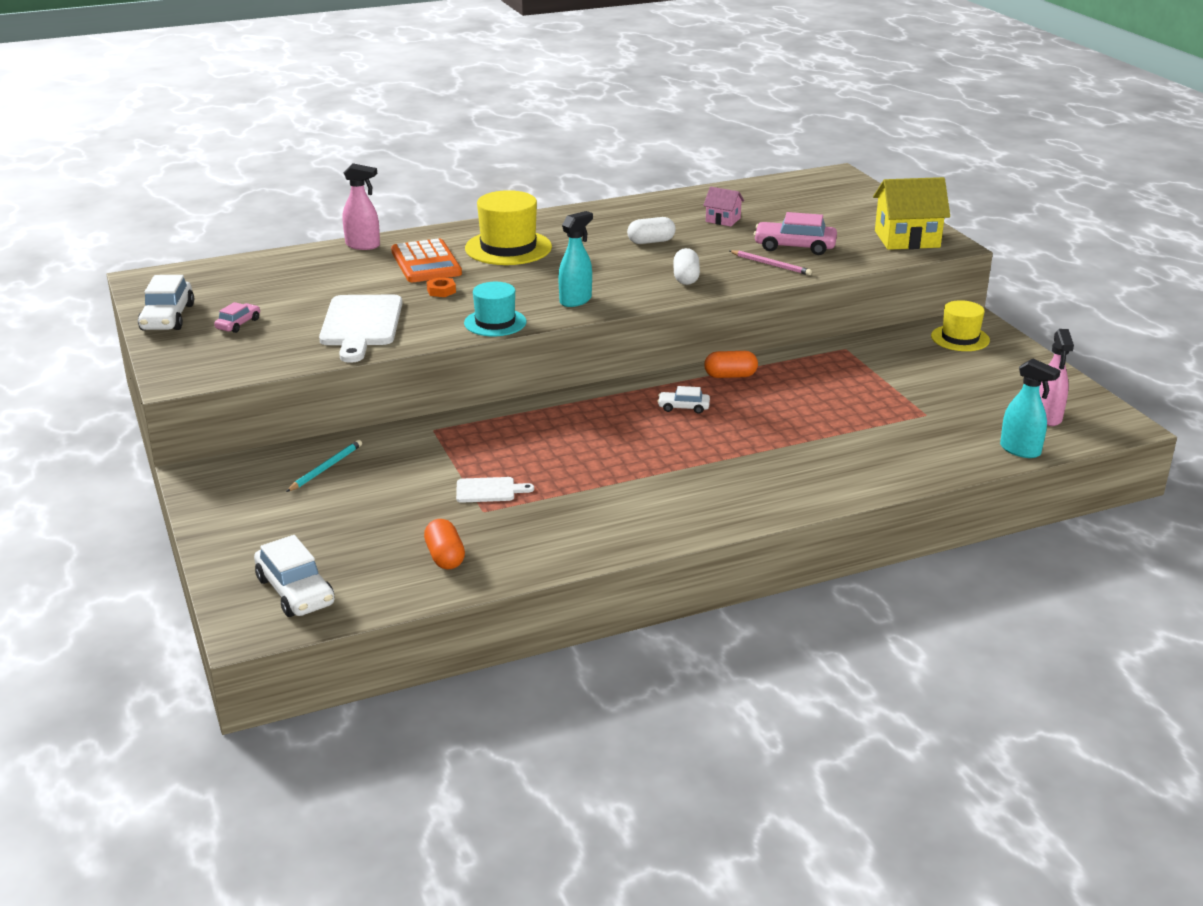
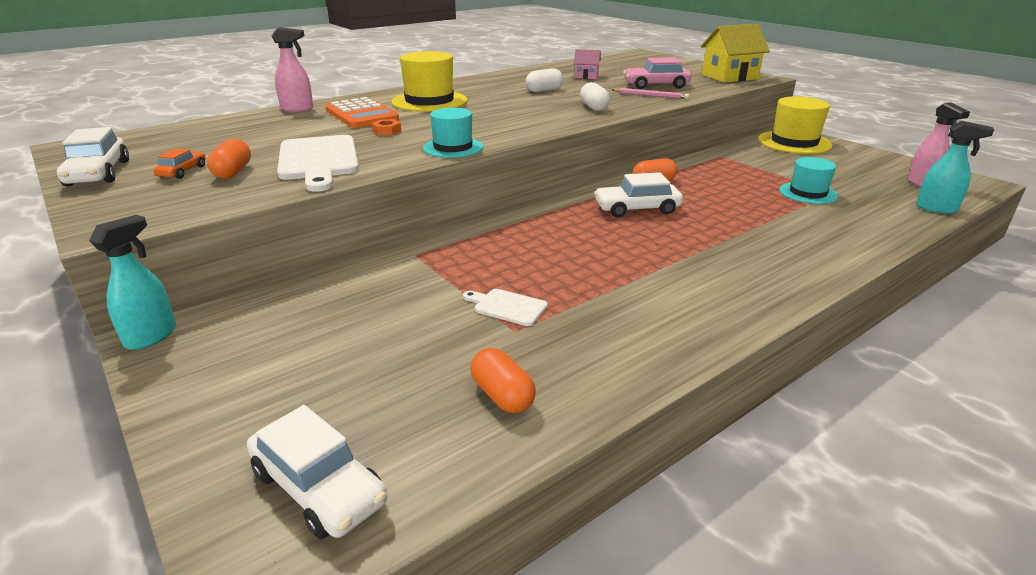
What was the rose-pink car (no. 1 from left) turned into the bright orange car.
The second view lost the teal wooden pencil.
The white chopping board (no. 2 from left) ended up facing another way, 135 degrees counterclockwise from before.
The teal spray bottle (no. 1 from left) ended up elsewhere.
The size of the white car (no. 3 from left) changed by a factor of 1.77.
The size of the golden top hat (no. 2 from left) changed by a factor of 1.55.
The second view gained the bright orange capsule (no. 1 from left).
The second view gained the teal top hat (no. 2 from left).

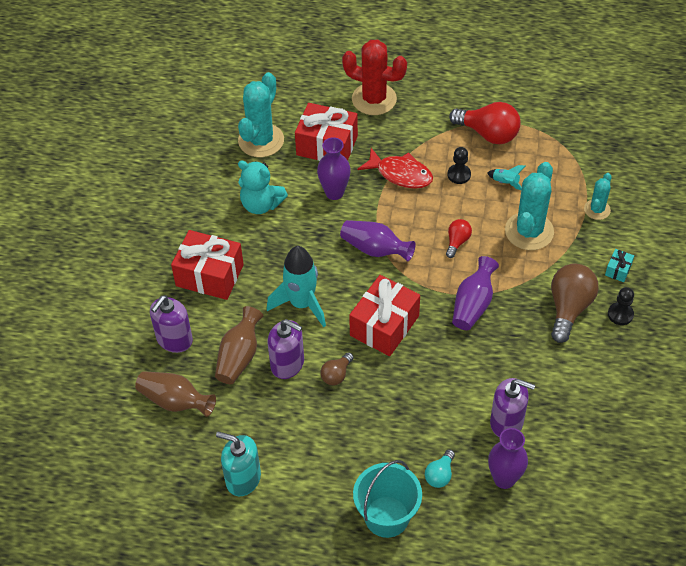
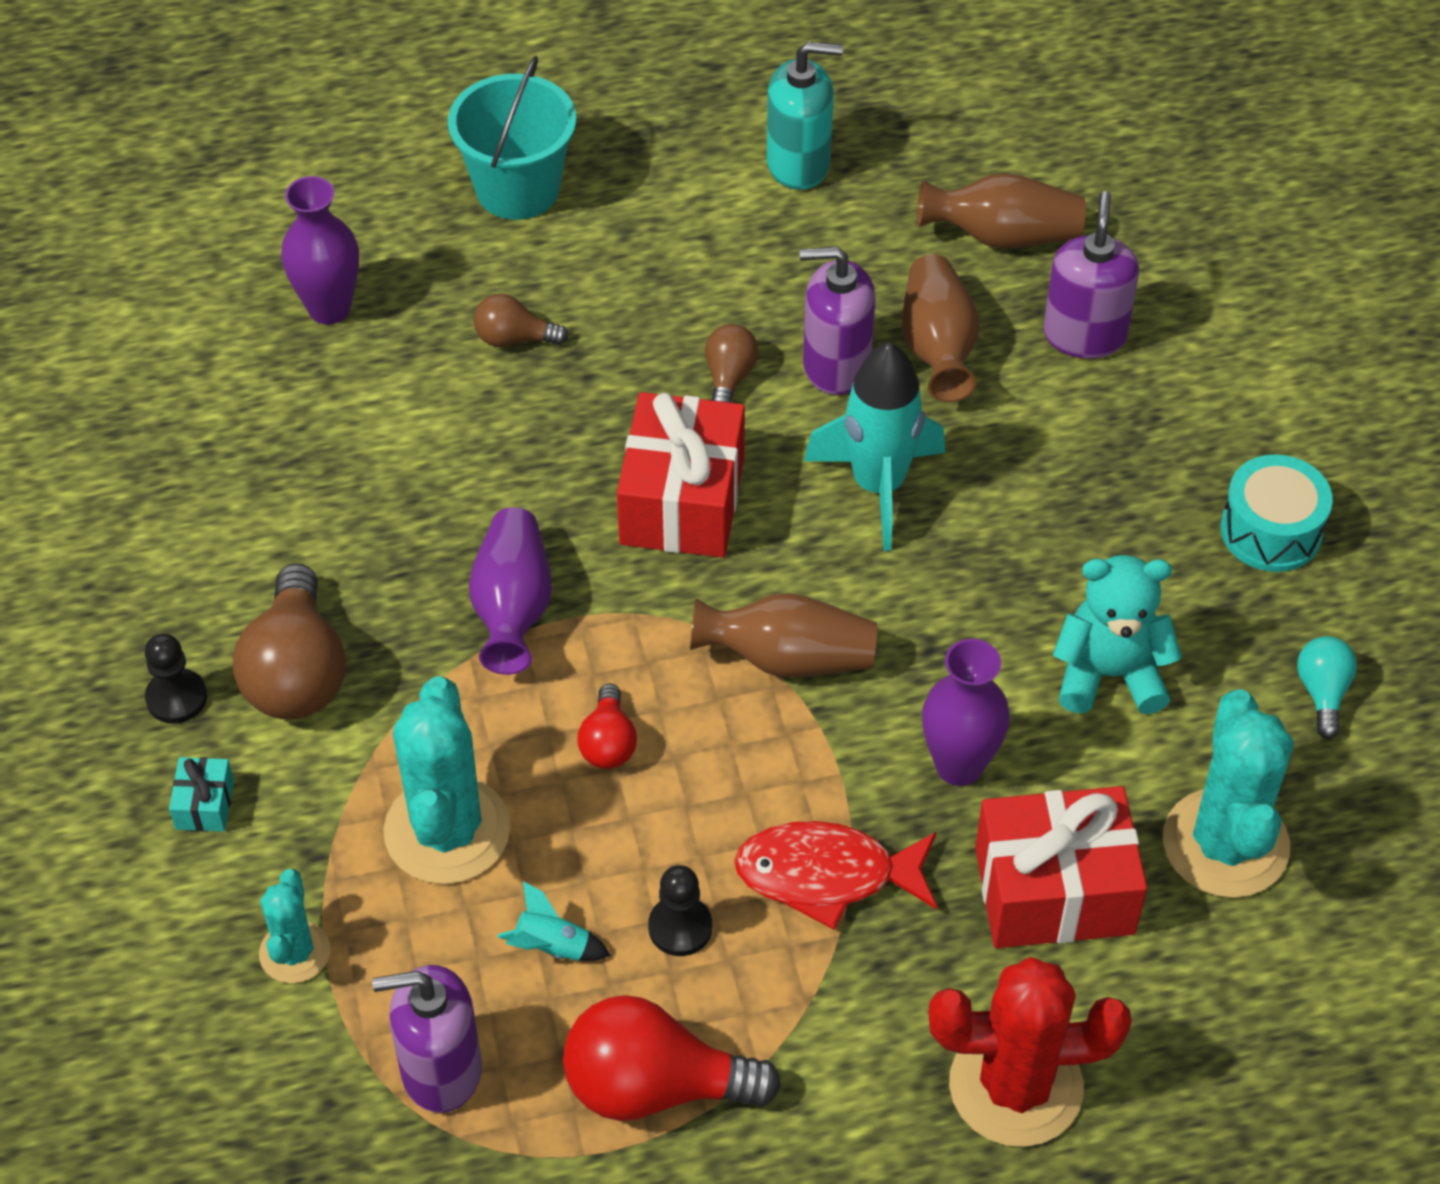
The second view lost the crimson wrapped gift (no. 1 from left).
What was the violet vase (no. 2 from left) turned into the dark brown vase (no. 1 from left).
The teal light bulb ended up elsewhere.
The violet pump bottle (no. 3 from left in the first image) ended up elsewhere.
The second view gained the dark brown light bulb (no. 2 from left).
The second view gained the teal toy drum.

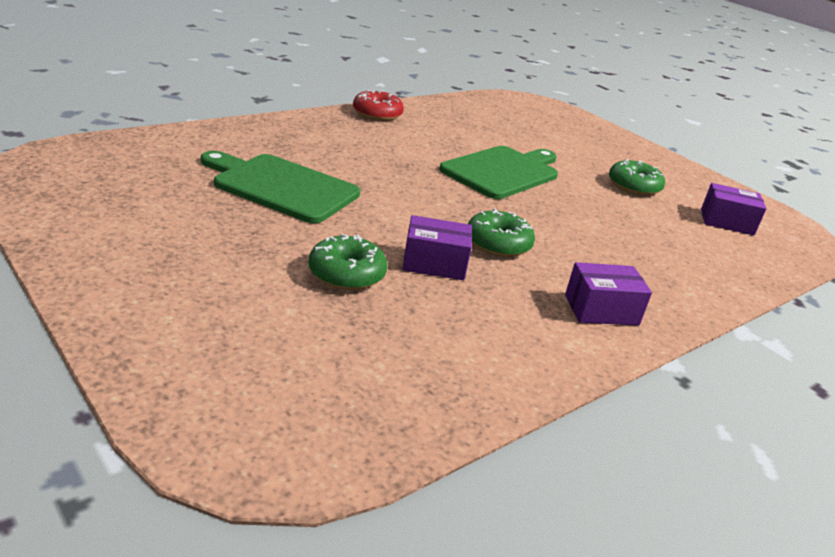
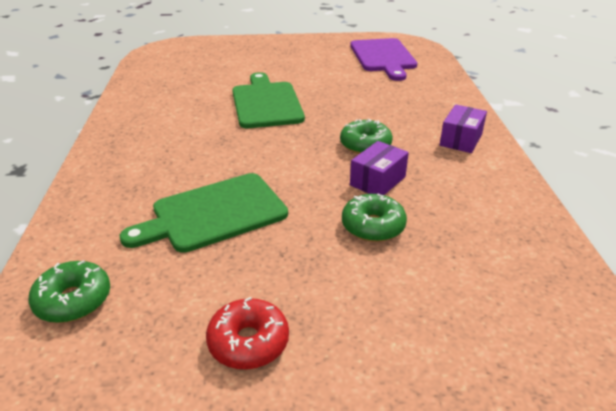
The crimson glazed donut ended up elsewhere.
The green glazed donut (no. 3 from left in the first image) ended up elsewhere.
Where the violet box (no. 3 from left) stood, the violet chopping board came to stand.

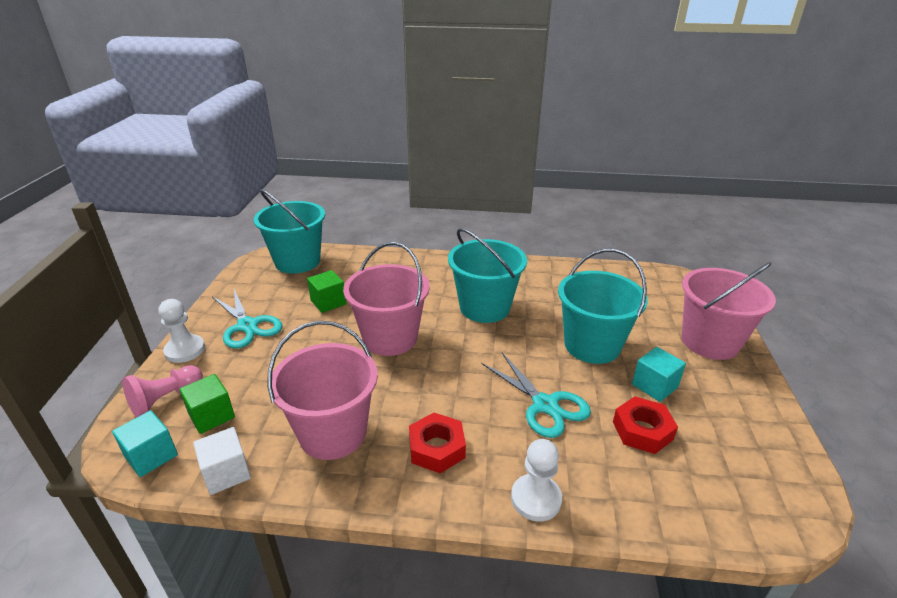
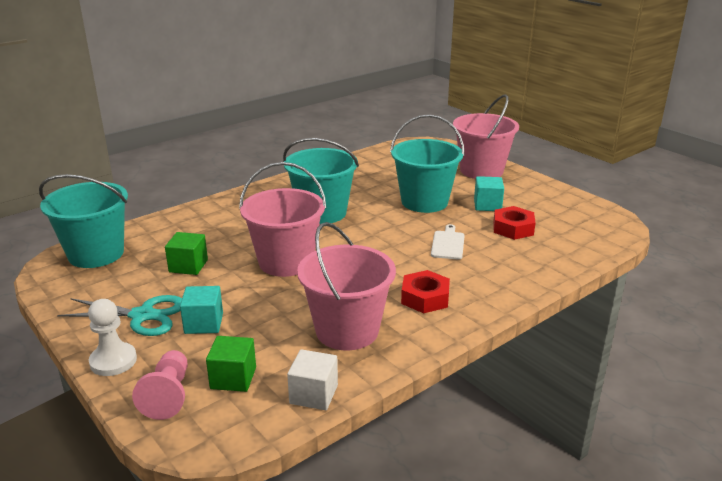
The teal block (no. 1 from left) ended up elsewhere.
Where the teal shears (no. 2 from left) stood, the white chopping board came to stand.
The second view lost the white pawn (no. 2 from left).

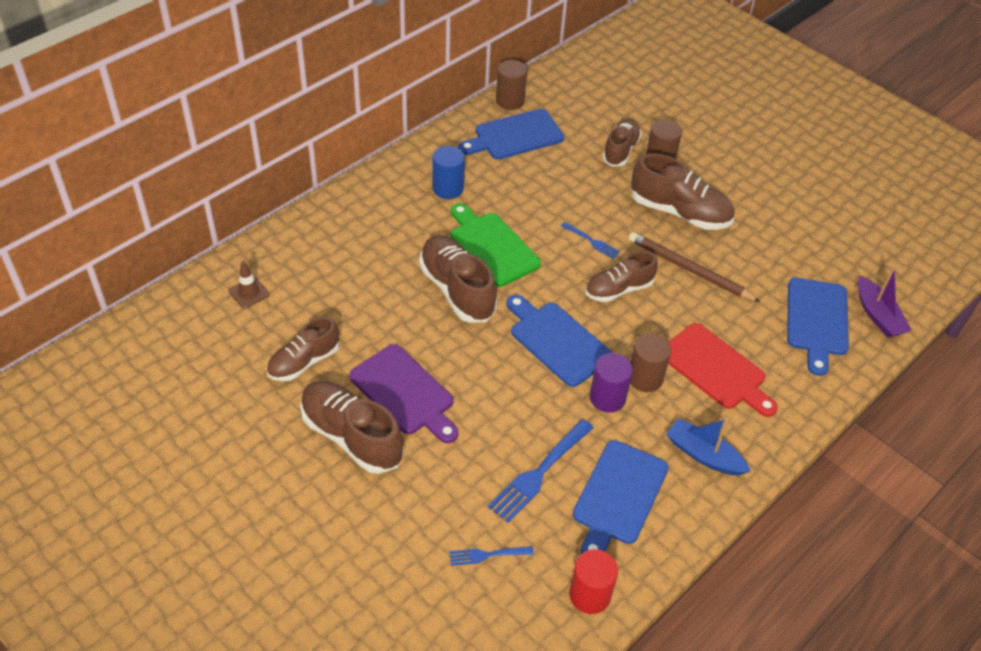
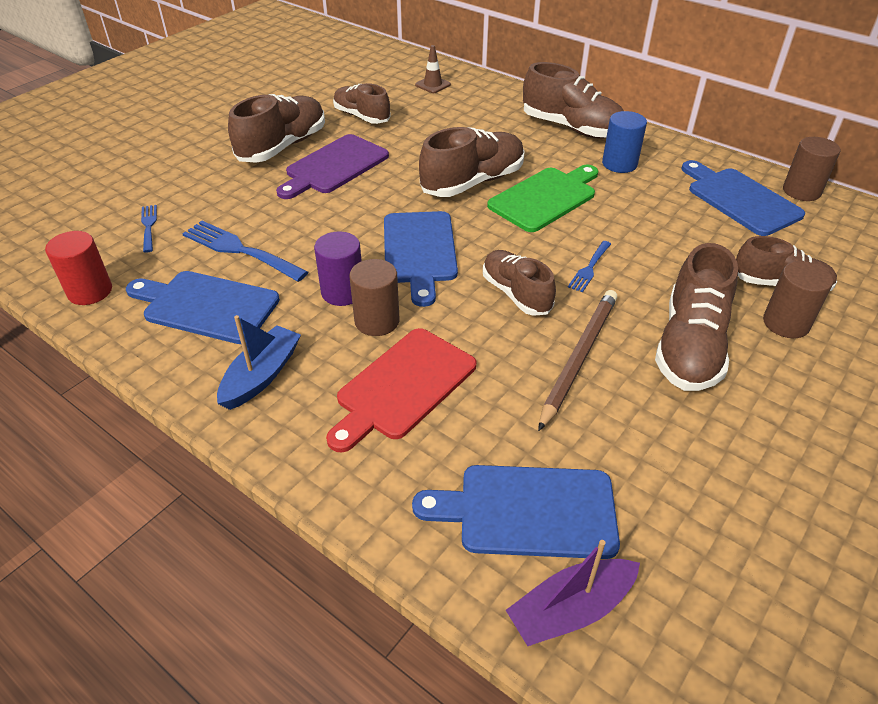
The royal blue chopping board (no. 2 from left) ended up facing another way, 135 degrees clockwise from before.
The second view gained the dark brown lace-up shoe (no. 5 from left).

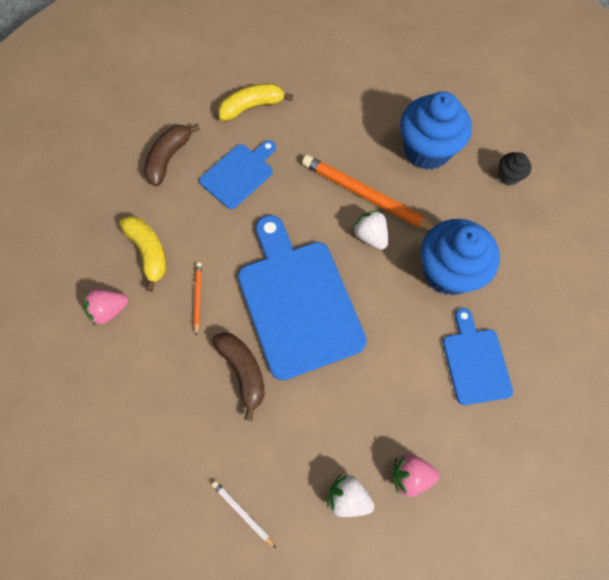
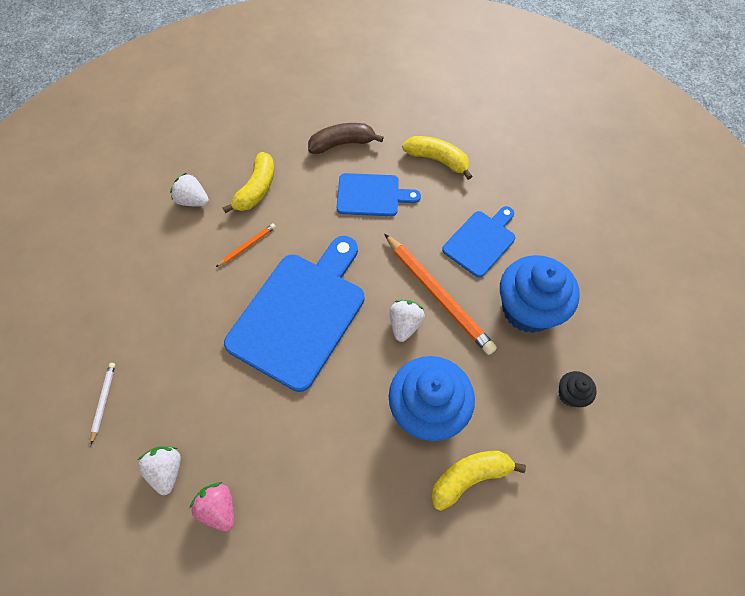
What was the rose-pink berry (no. 1 from left) turned into the white berry (no. 2 from left).
The second view lost the dark brown banana fruit (no. 2 from left).
The bright orange wooden pencil (no. 2 from left) ended up facing another way, 150 degrees clockwise from before.
The royal blue chopping board (no. 3 from left) ended up elsewhere.
The second view gained the golden banana fruit (no. 3 from left).

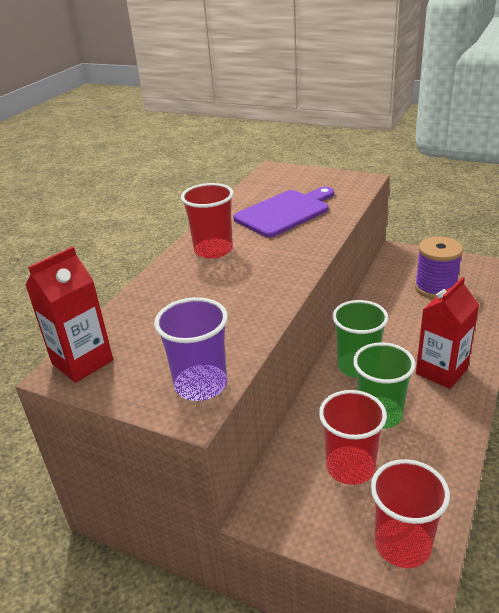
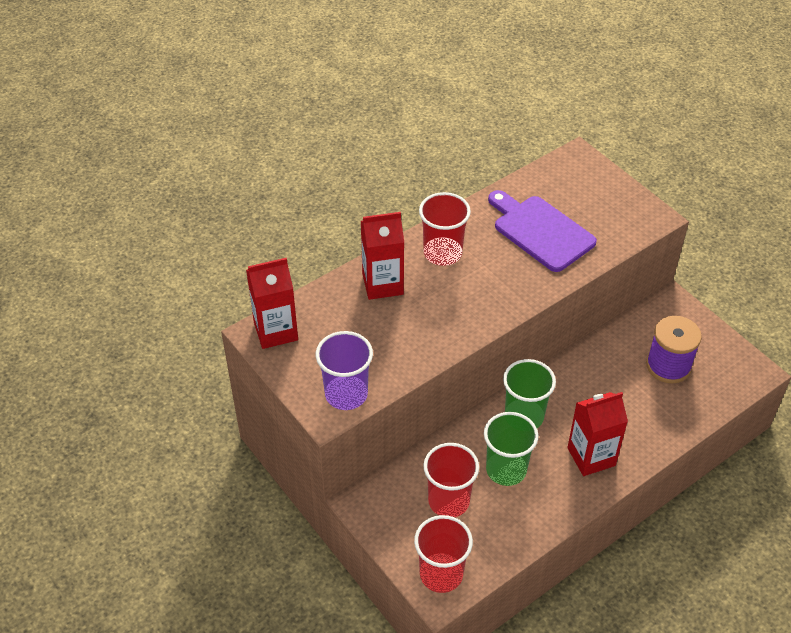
The violet chopping board ended up facing another way, 120 degrees counterclockwise from before.
The second view gained the crimson carton (no. 2 from left).

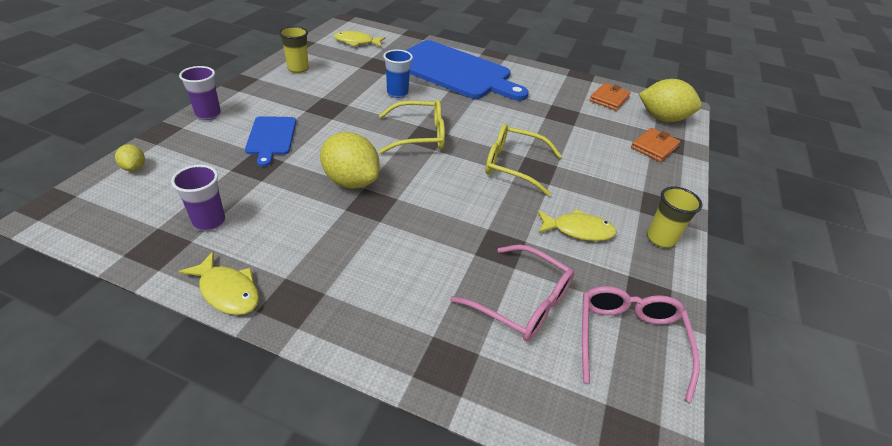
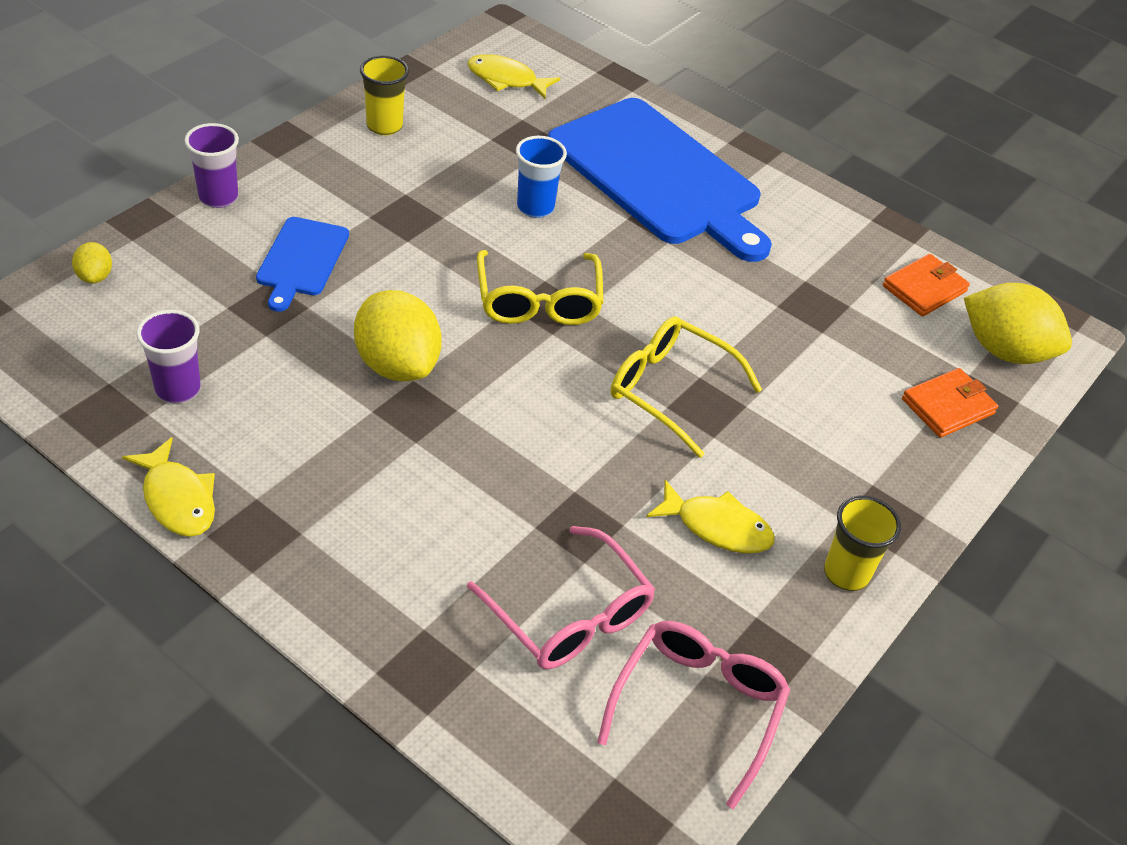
The golden eyeglasses (no. 1 from left) ended up facing another way, 75 degrees clockwise from before.

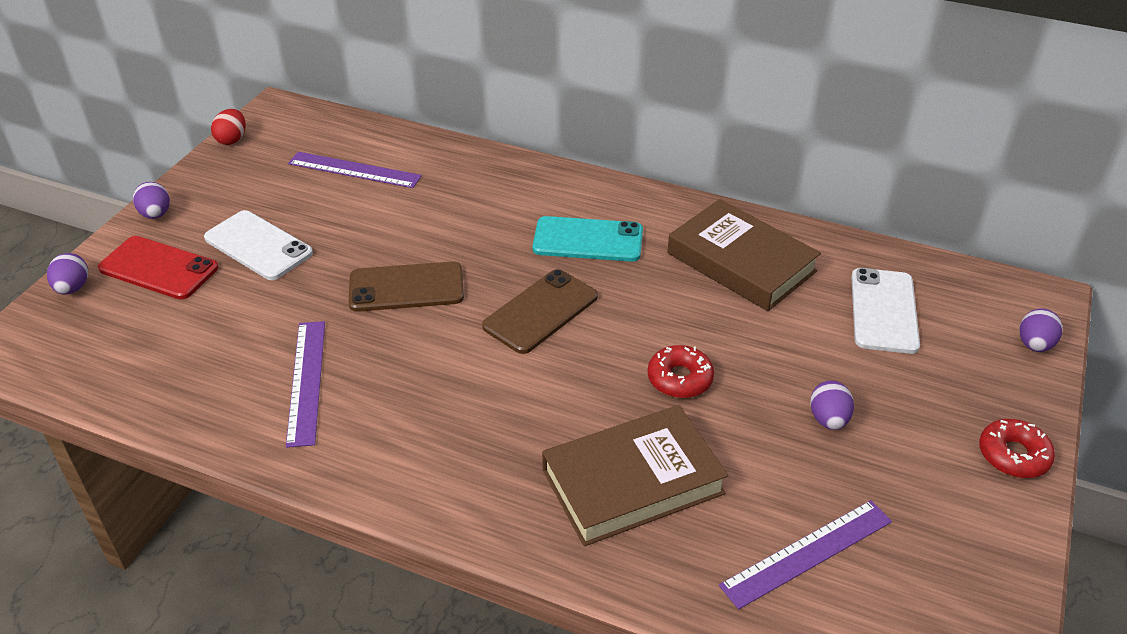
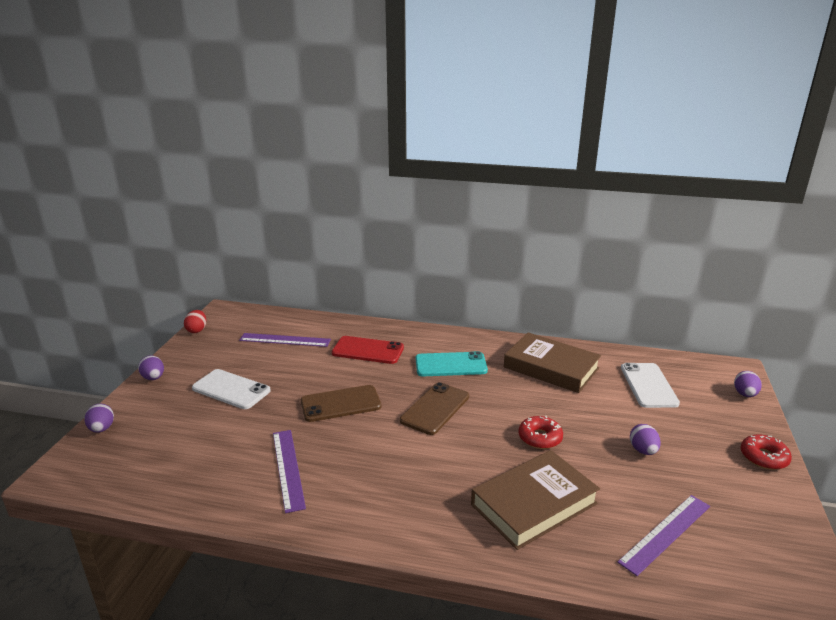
The crimson mobile phone ended up elsewhere.

